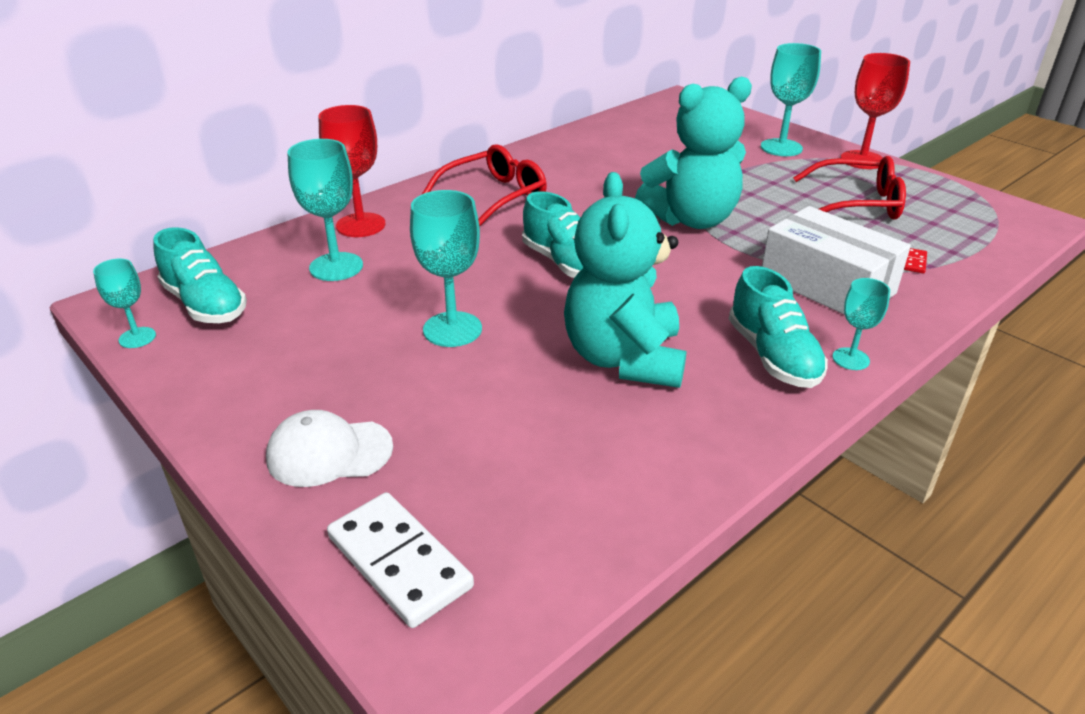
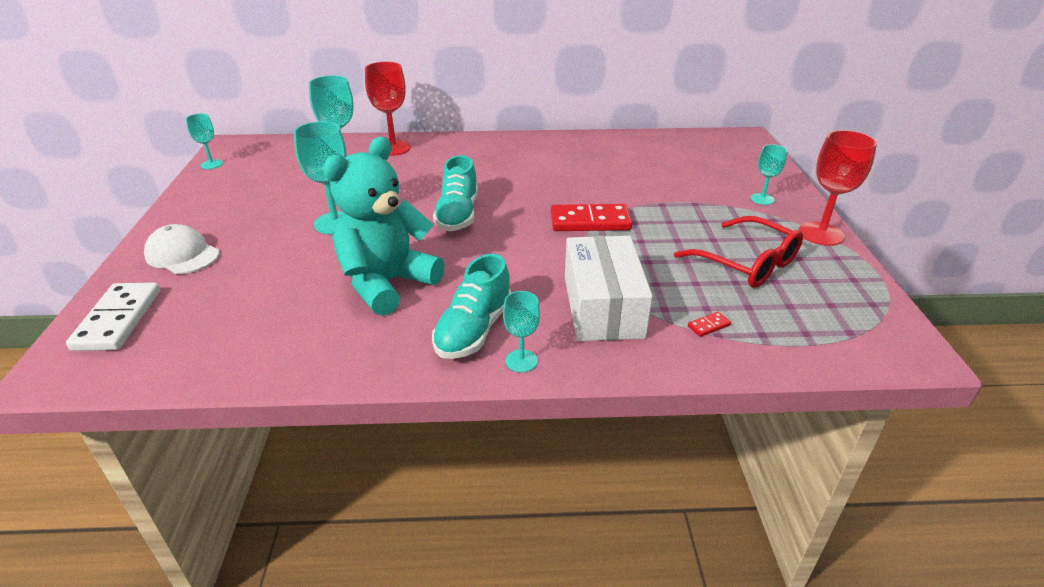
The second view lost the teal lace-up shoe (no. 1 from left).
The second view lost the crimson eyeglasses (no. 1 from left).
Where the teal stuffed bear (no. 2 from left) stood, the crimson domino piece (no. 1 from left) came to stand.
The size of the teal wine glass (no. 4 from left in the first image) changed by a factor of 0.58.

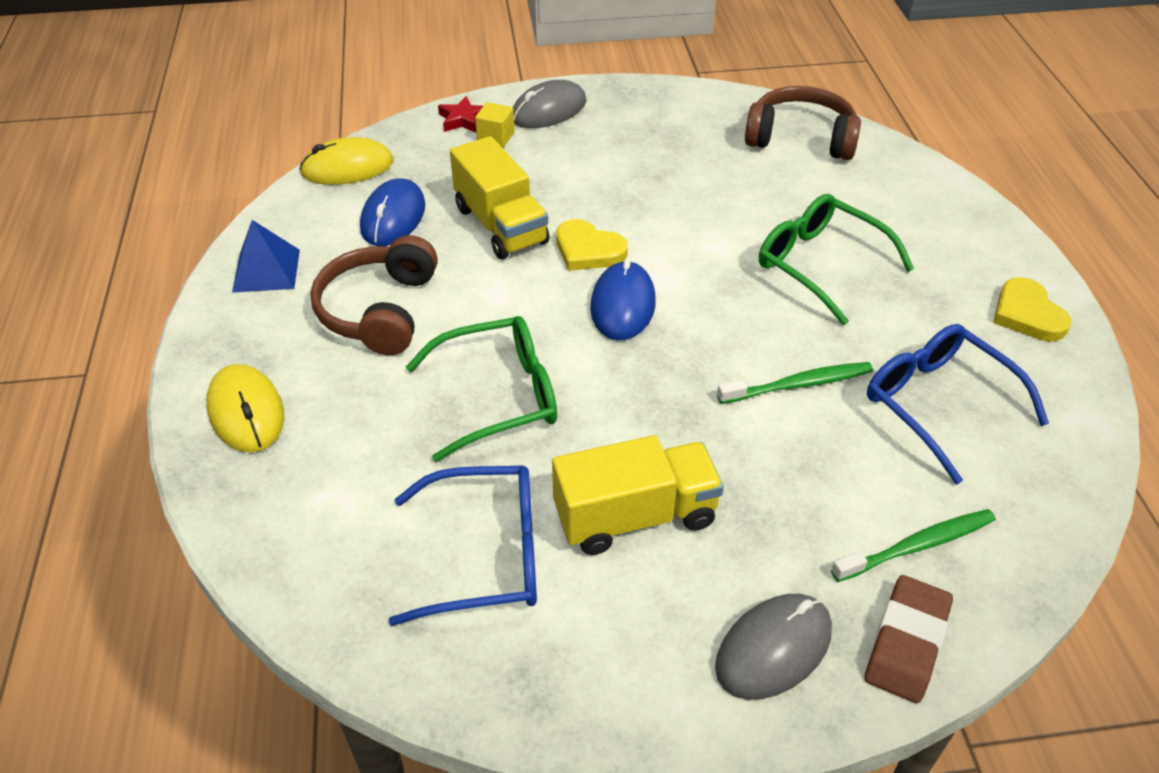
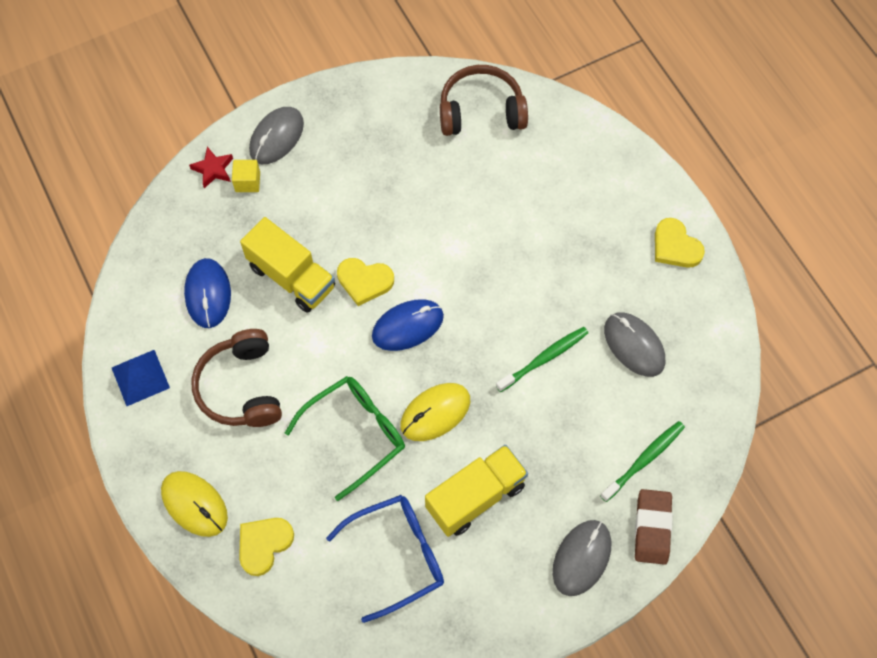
The golden computer mouse (no. 2 from left) ended up elsewhere.
The royal blue computer mouse (no. 2 from left) ended up facing another way, 75 degrees clockwise from before.
The second view lost the green eyeglasses (no. 2 from left).
Where the royal blue eyeglasses (no. 2 from left) stood, the ash-grey computer mouse (no. 3 from left) came to stand.
The second view gained the golden heart shape (no. 1 from left).

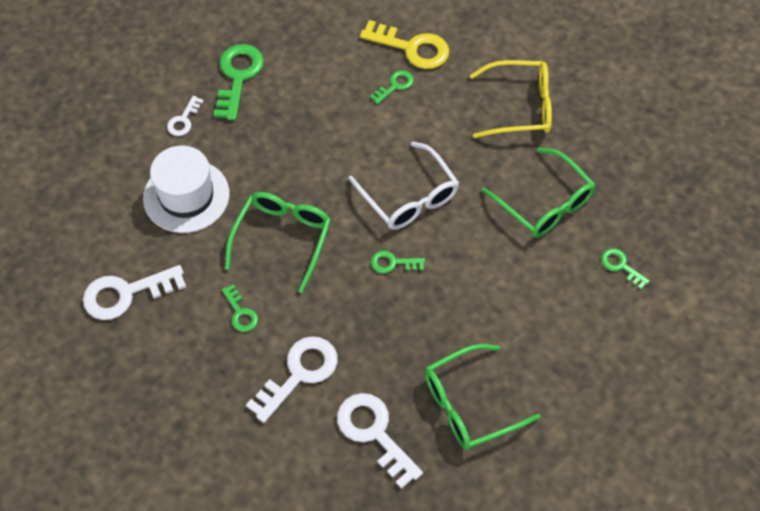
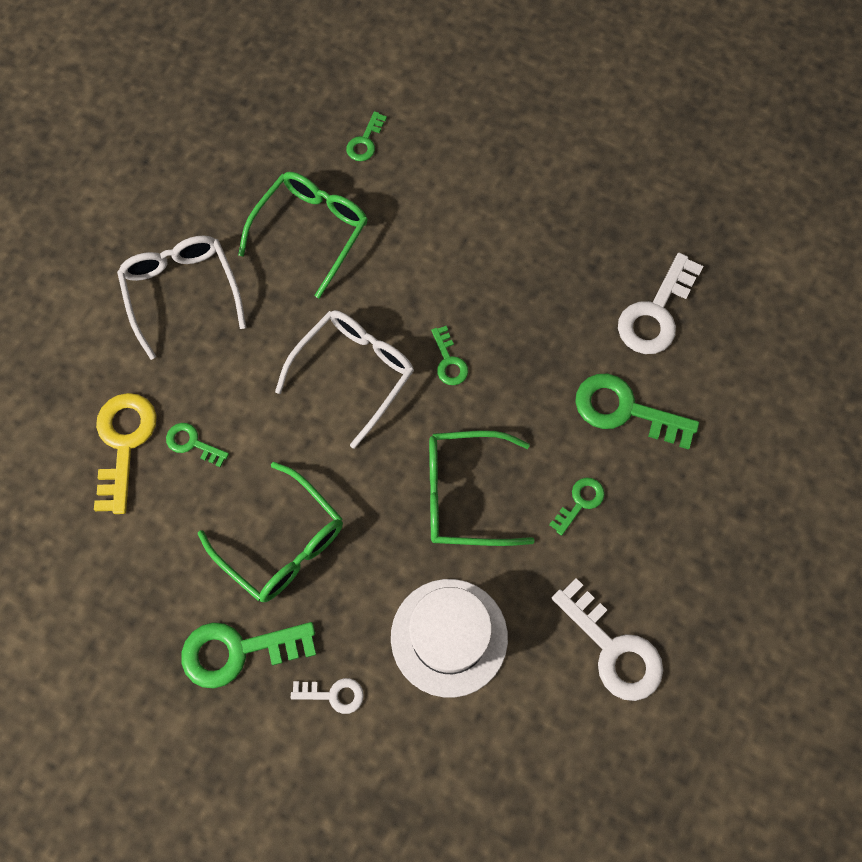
What was the white latchkey (no. 3 from left) turned into the green latchkey (no. 6 from left).
The green eyeglasses (no. 2 from left in the first image) ended up elsewhere.
What was the golden eyeglasses turned into the white eyeglasses (no. 1 from left).

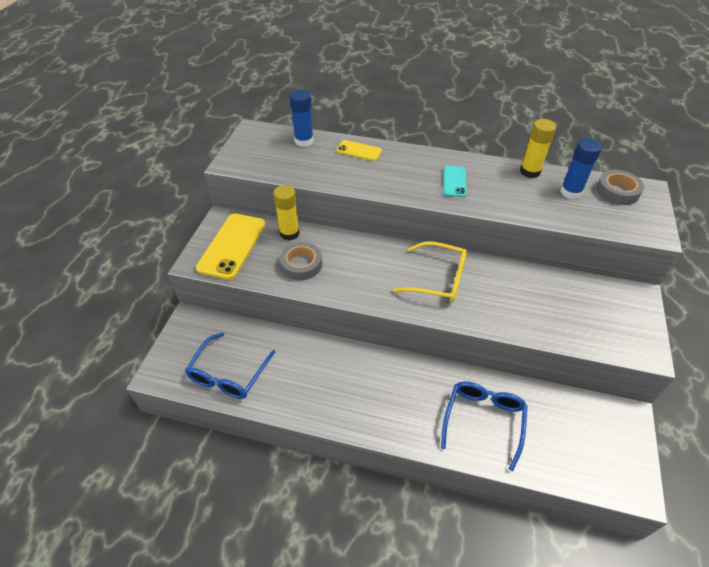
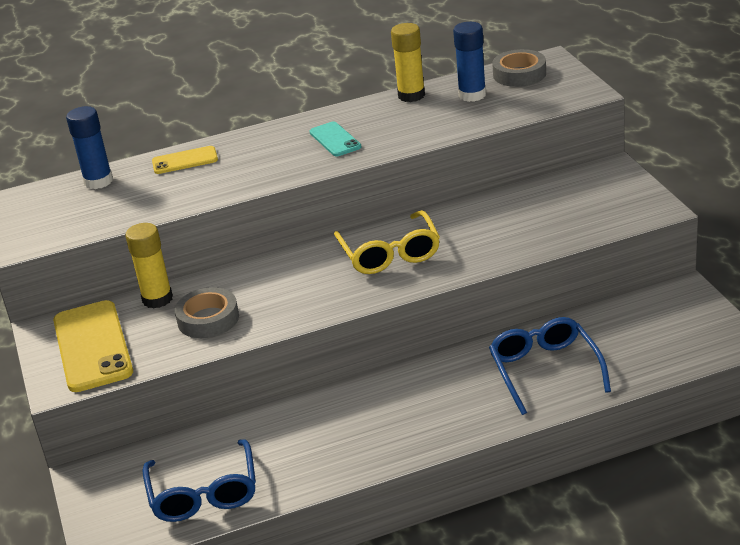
The golden eyeglasses ended up facing another way, 90 degrees clockwise from before.

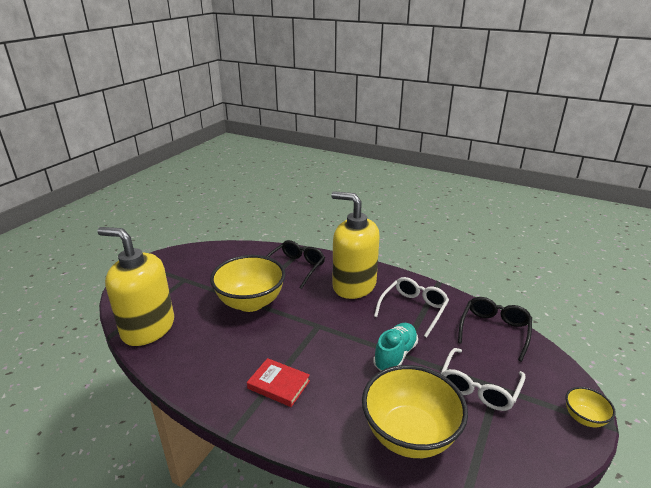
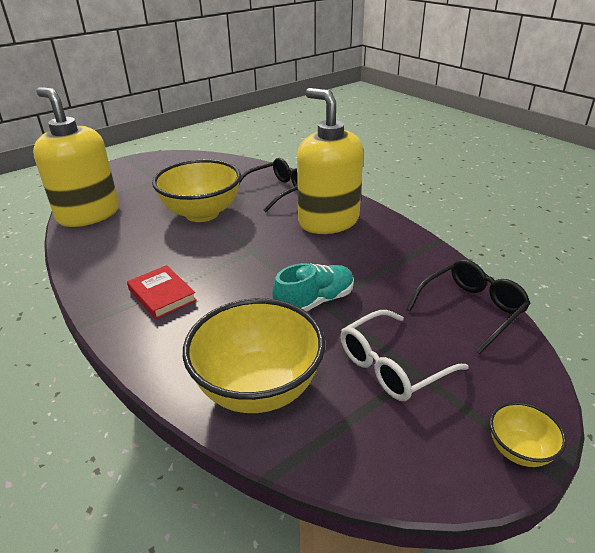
The second view lost the white eyeglasses (no. 1 from left).

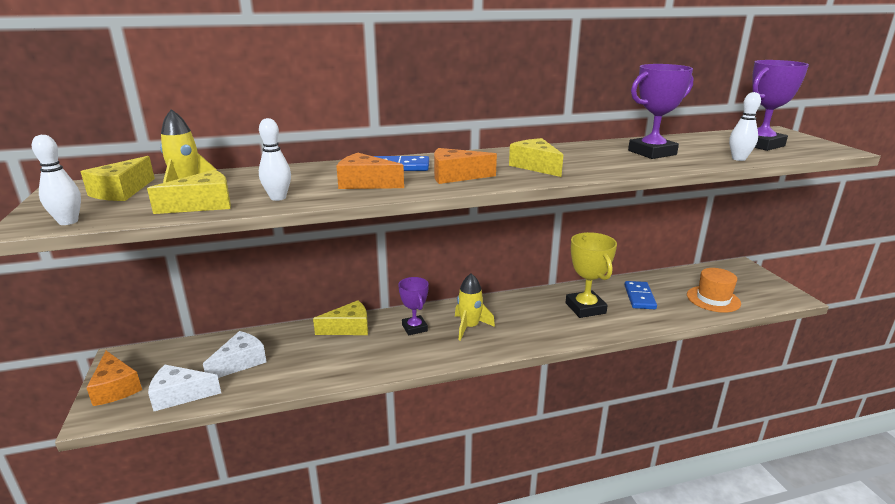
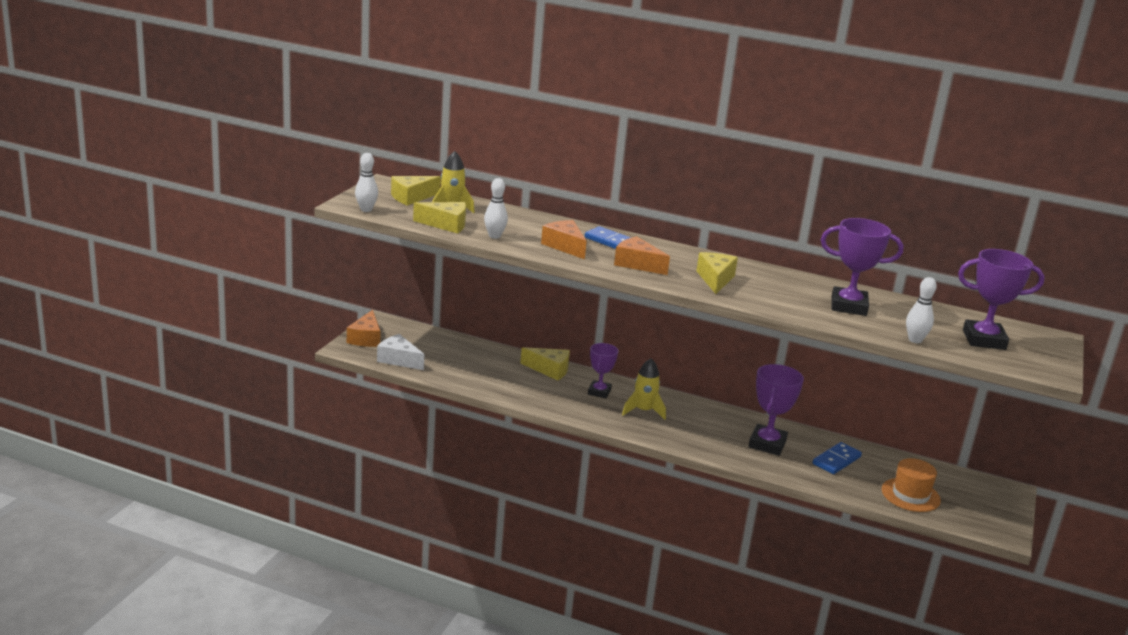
The second view lost the white cheese (no. 2 from left).
What was the golden prize cup turned into the violet prize cup (no. 2 from left).

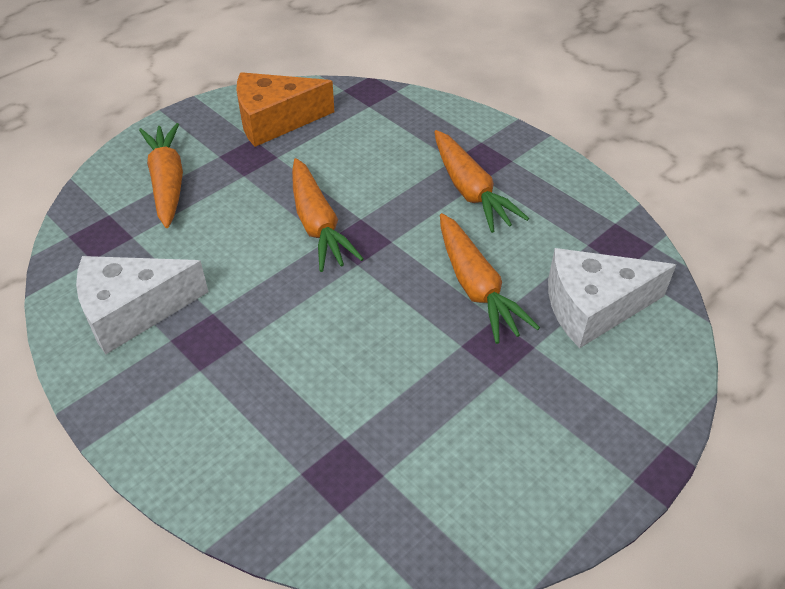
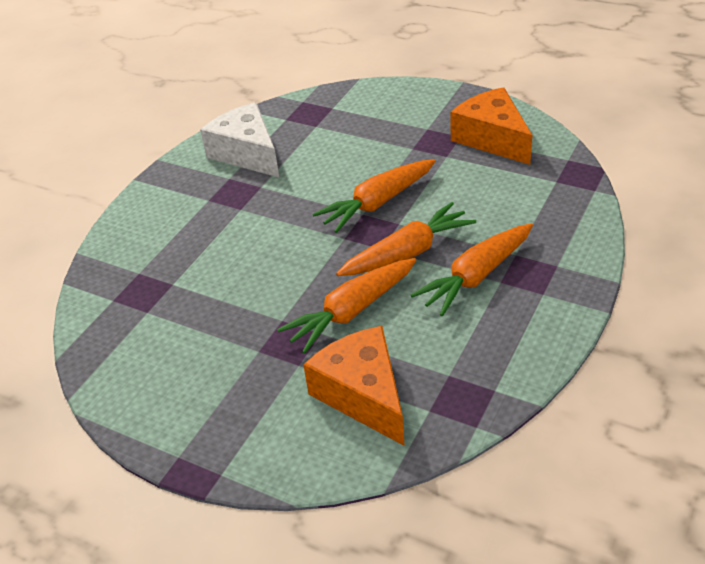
The bright orange toy carrot (no. 1 from left in the first image) ended up elsewhere.
What was the white cheese (no. 2 from left) turned into the bright orange cheese (no. 1 from left).

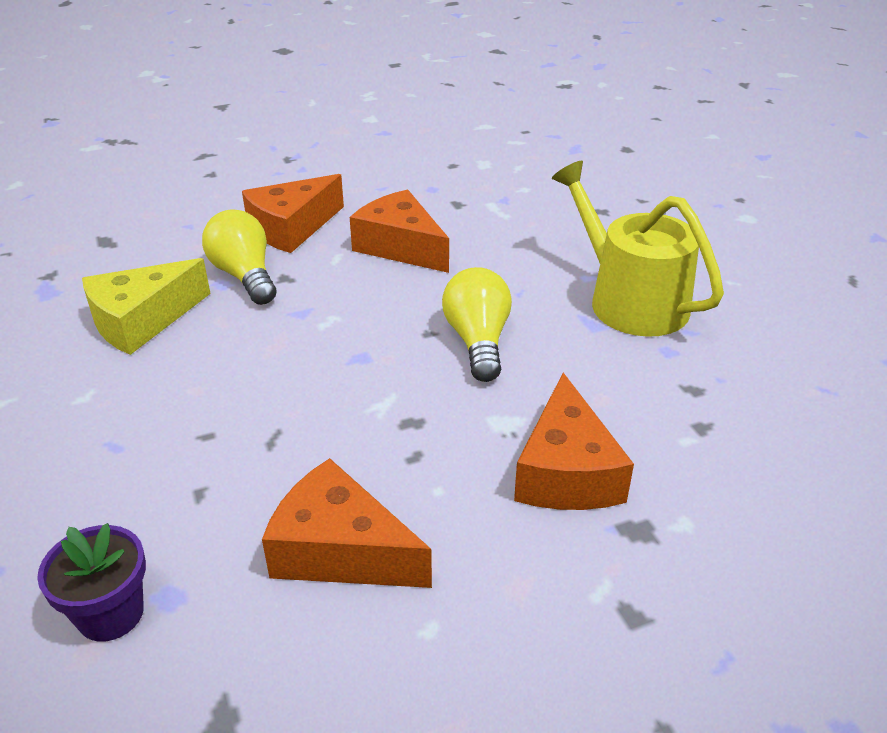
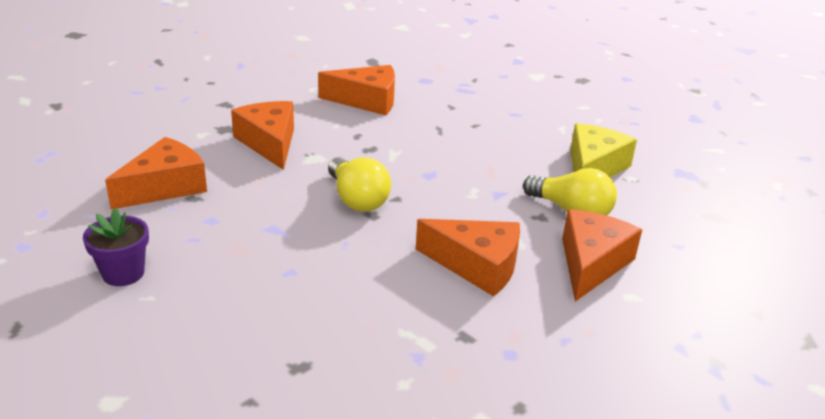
The violet plant pot ended up elsewhere.
The second view lost the golden watering can.
The second view gained the bright orange cheese (no. 1 from left).

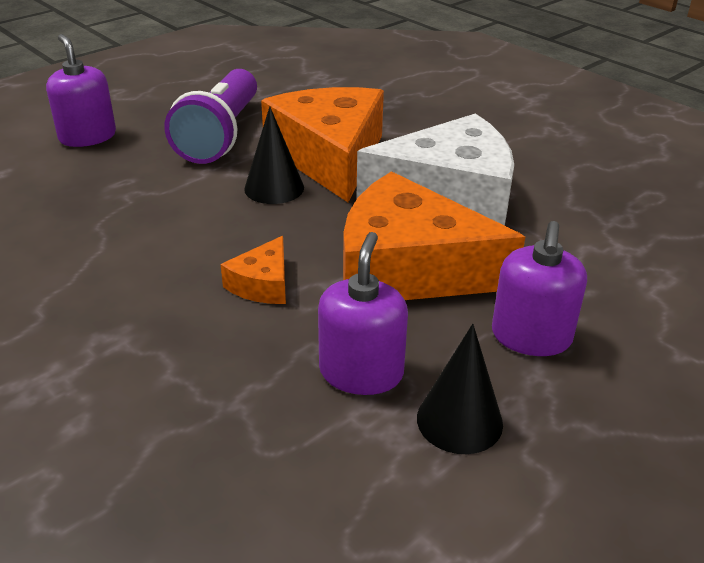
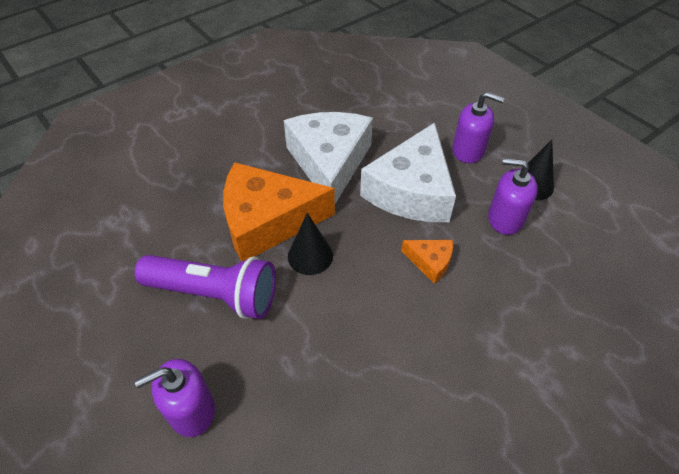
What was the bright orange cheese (no. 3 from left) turned into the white cheese (no. 2 from left).

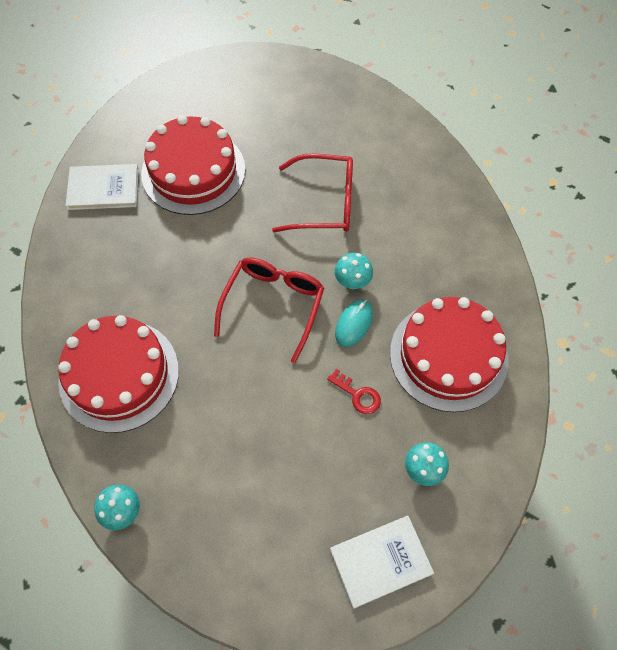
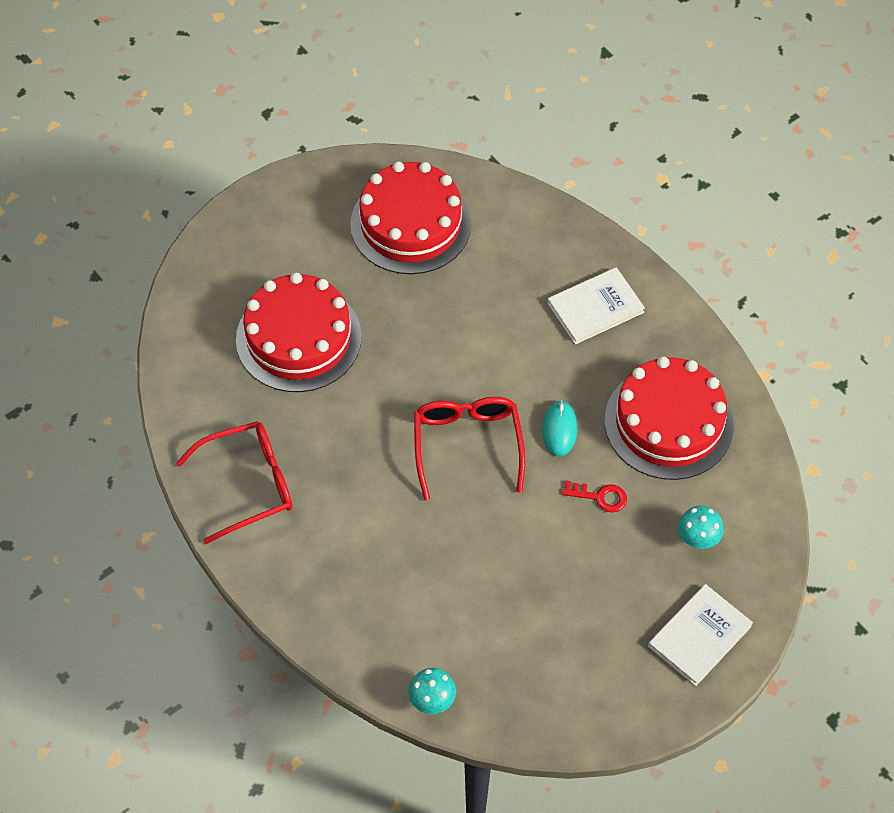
The crimson cake (no. 1 from left in the first image) ended up elsewhere.
The white hardback (no. 1 from left) ended up elsewhere.
The crimson eyeglasses (no. 2 from left in the first image) ended up elsewhere.
The second view lost the teal mushroom (no. 2 from left).

